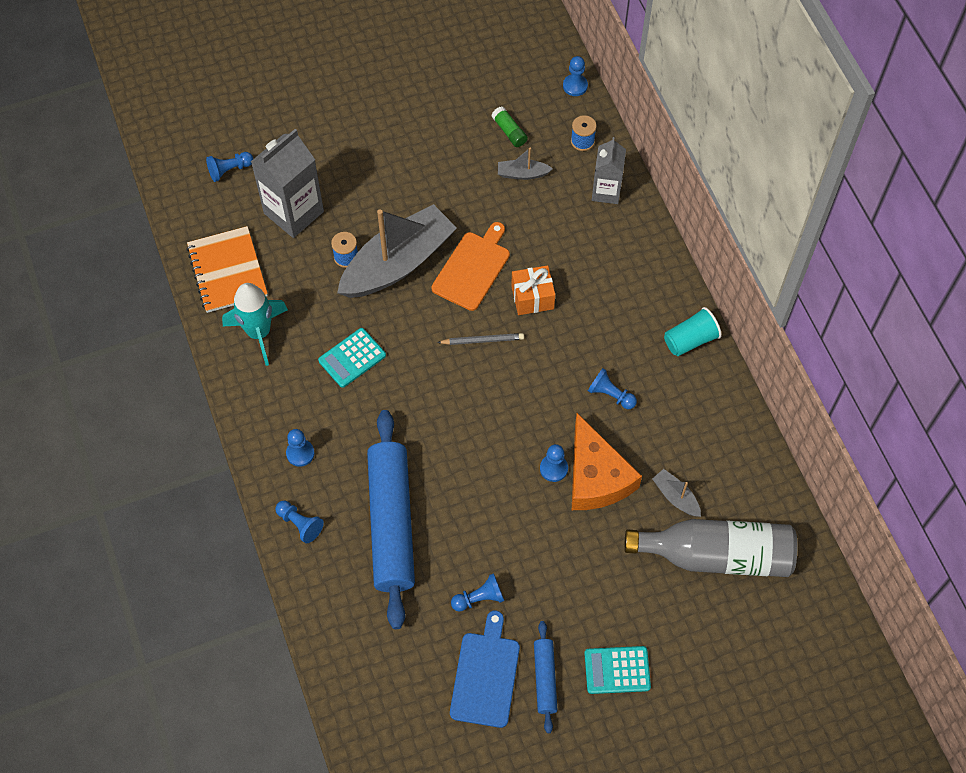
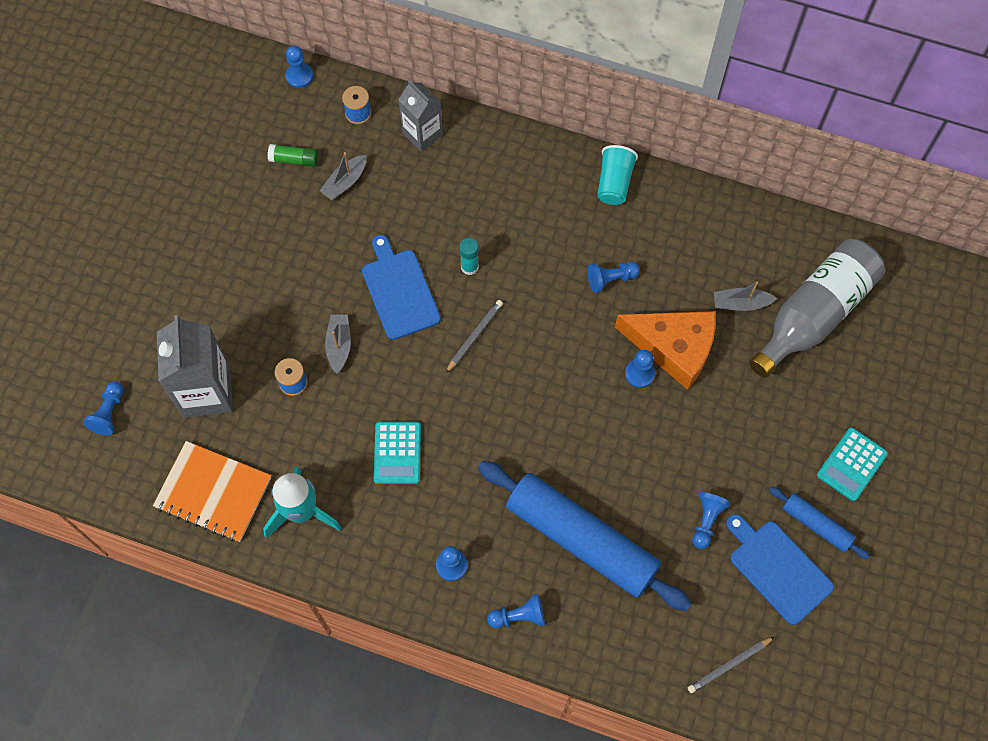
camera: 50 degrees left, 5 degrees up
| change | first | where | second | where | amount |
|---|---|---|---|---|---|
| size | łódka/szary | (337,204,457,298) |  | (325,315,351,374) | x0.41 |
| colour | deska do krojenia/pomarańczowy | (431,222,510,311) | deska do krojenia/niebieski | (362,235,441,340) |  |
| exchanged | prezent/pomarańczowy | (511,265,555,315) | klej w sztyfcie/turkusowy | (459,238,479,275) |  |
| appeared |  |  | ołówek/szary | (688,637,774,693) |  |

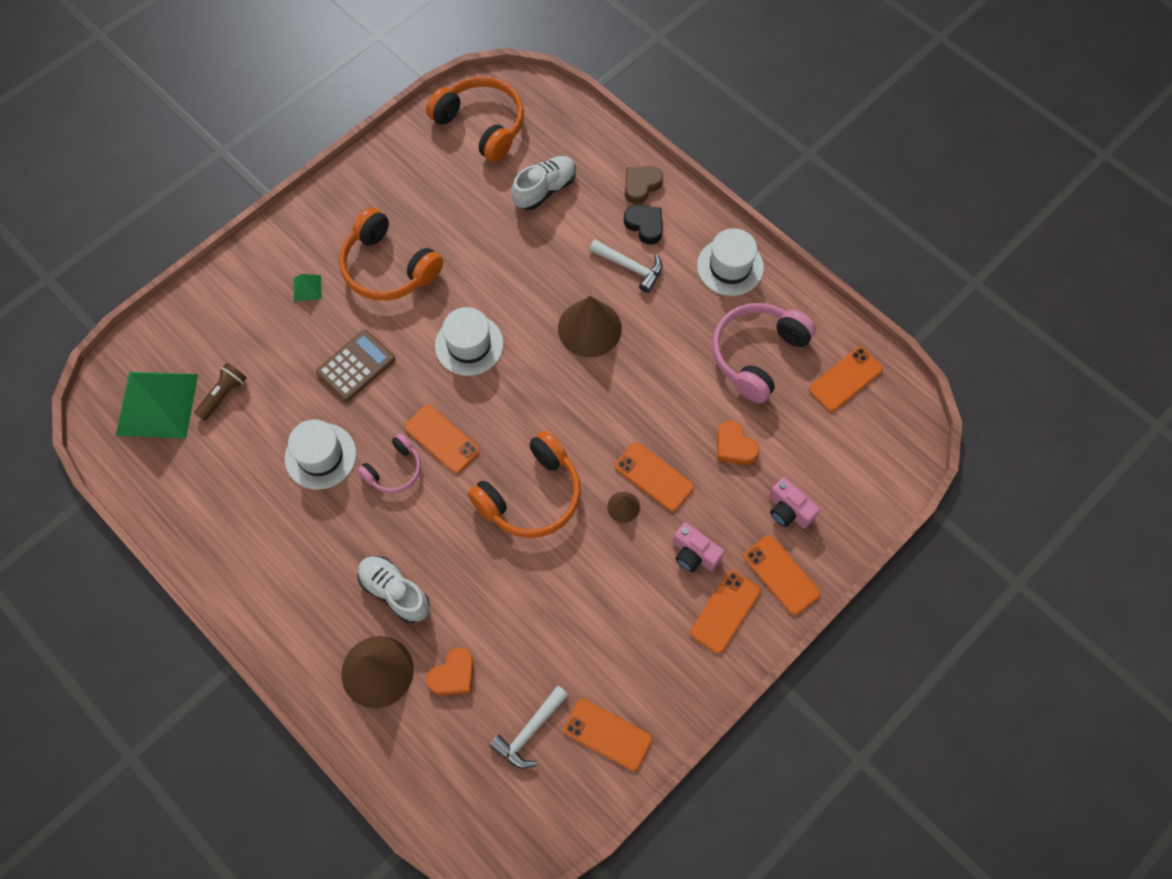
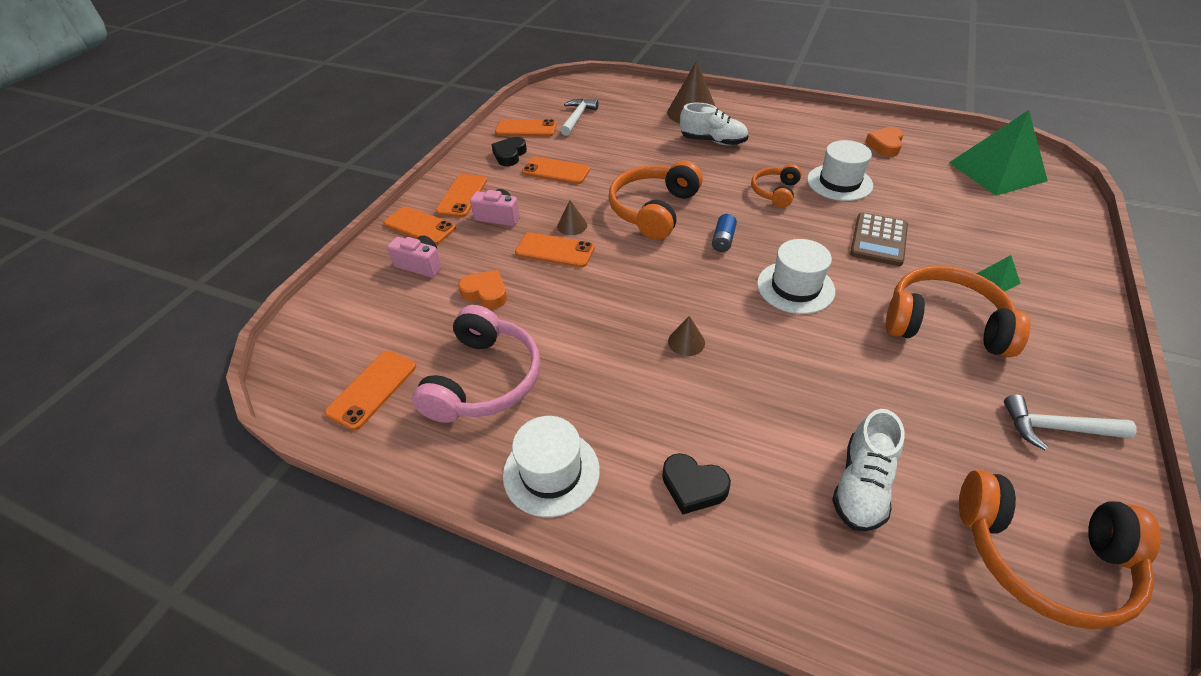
camera: 160 degrees right, 20 degrees down
| change | first | where | second | where | amount |
|---|---|---|---|---|---|
| appeared |  |  | serce/czarny | (491,137,527,166) |  |
| relocated | telefon/pomarańczowy | (404,405,480,474) |  | (522,157,590,184) |  |
| size | stożek/brązowy | (558,296,622,357) |  | (668,316,705,356) | x0.48 |
| appeared |  |  | bateria/niebieski | (712,214,737,252) |  |
| colour | słuchawki/różowy | (358,433,421,493) | słuchawki/pomarańczowy | (751,164,802,208) |  |
| relocated | serce/pomarańczowy | (426,648,474,696) |  | (865,127,904,157) |  |
| relocated | młotek/biały | (589,239,663,293) |  | (1004,395,1137,450) |  |
| missing | latarka/brązowy | (194,363,247,421) |  |  |  |
| missing | serce/brązowy | (625,166,663,204) |  |  |  |

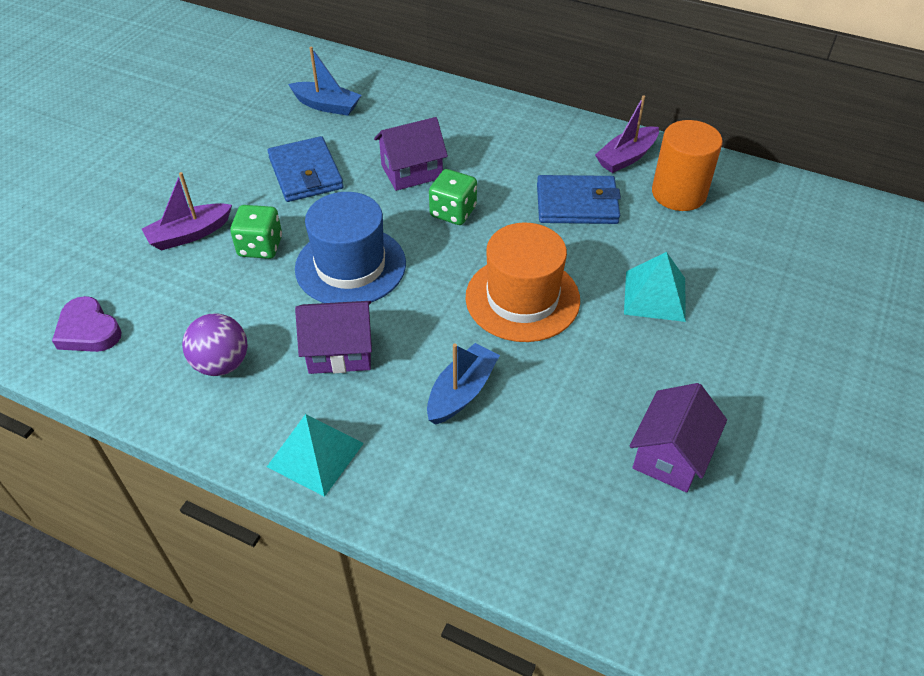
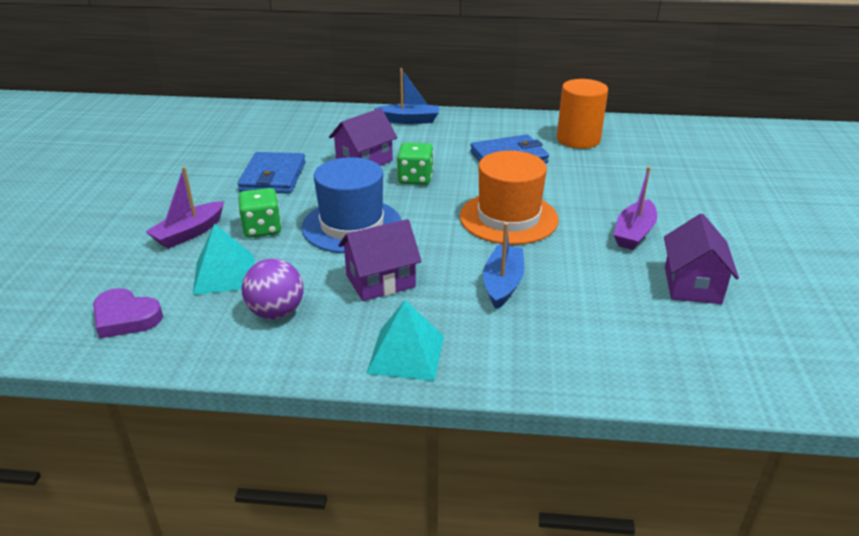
camera: 20 degrees left, 15 degrees down
| change | first | where | second | where | amount |
|---|---|---|---|---|---|
| relocated | piramida/turkusowy | (624,252,686,322) |  | (193,224,254,295) |  |
| spun | portfel/niebieski | (268,136,343,202) |  | (237,152,306,194) | 45 degrees clockwise |
| relocated | łódka/niebieski | (288,47,361,116) |  | (374,68,439,124) |  |
| relocated | łódka/fioletowy | (595,95,659,173) |  | (614,167,657,250) |  |

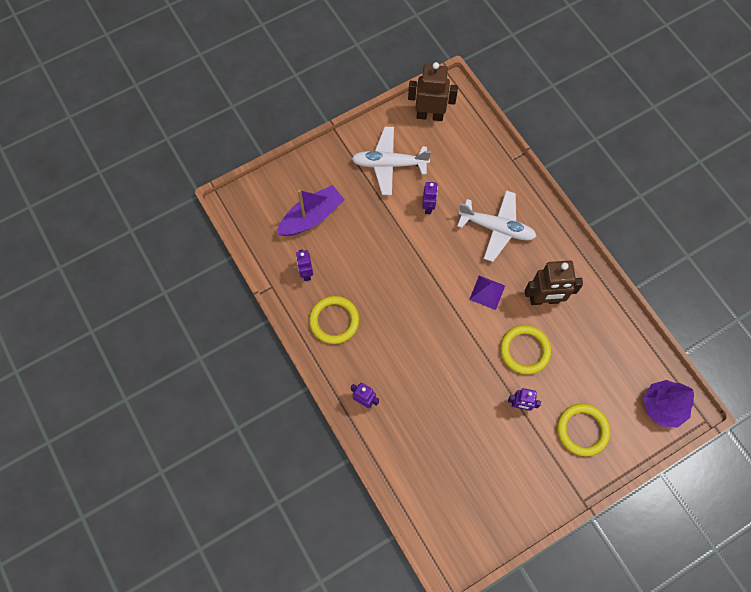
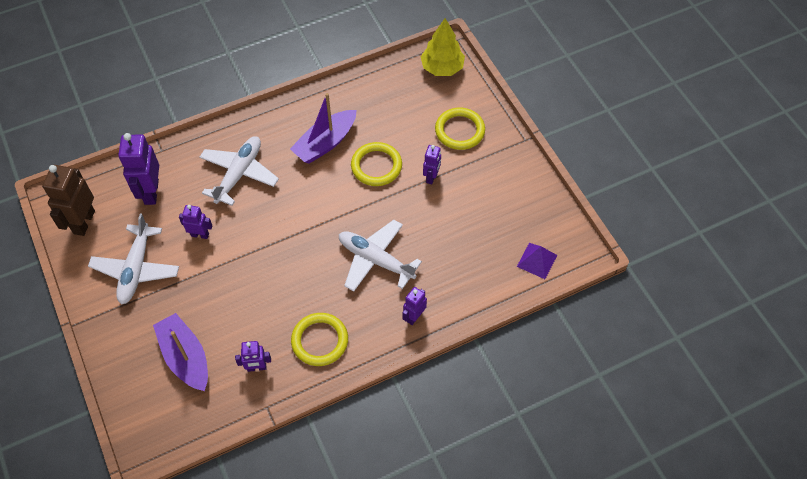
camera: 85 degrees left, 10 degrees down
| change | first | where | second | where | amount |
|---|---|---|---|---|---|
| appeared |  |  | robot/fioletowy | (118,133,159,205) |  |
| exchanged | robot/brązowy | (524,261,583,305) | łódka/fioletowy | (290,93,356,164) |  |
| appeared |  |  | samolot/biały | (339,220,422,292) |  |
| colour | drzewko/fioletowy | (644,380,694,428) | drzewko/żółty | (421,18,465,76) |  |
| relocated | piramida/fioletowy | (469,276,505,310) |  | (517,243,557,279) |  |

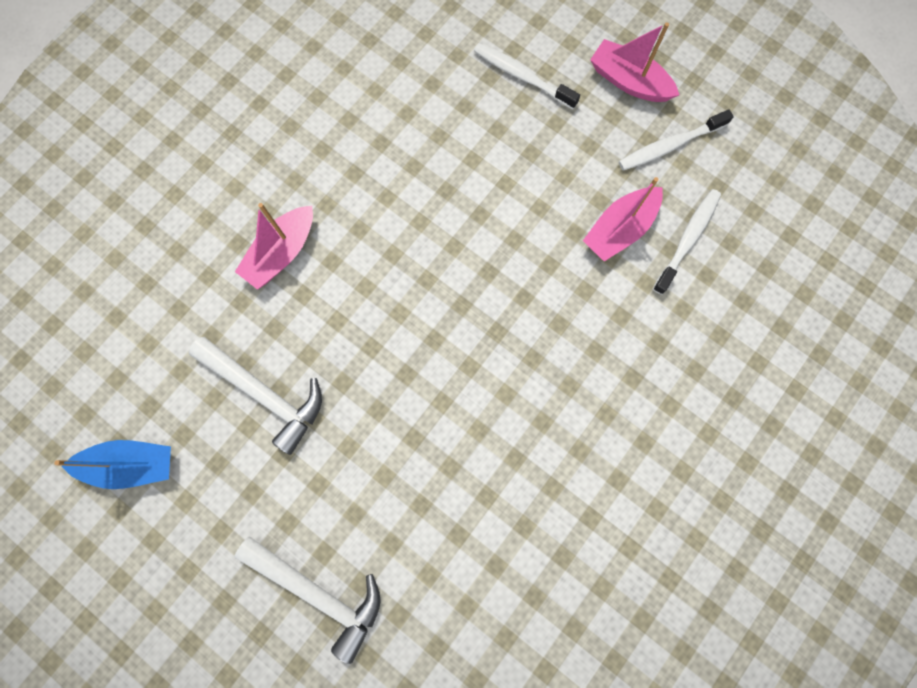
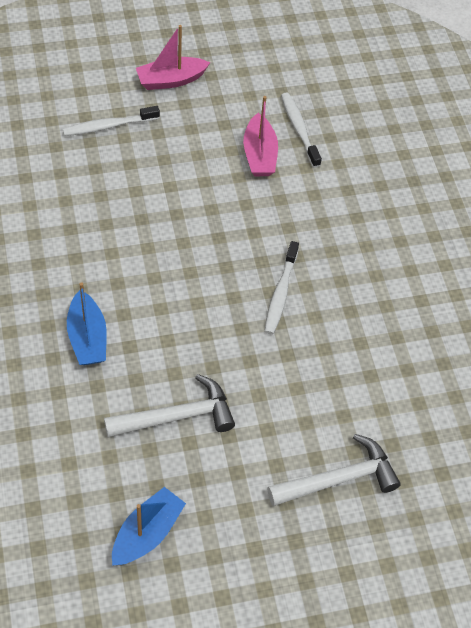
camera: 55 degrees left, 20 degrees down
| change | first | where | second | where | amount |
|---|---|---|---|---|---|
| colour | łódka/różowy | (235,203,313,290) | łódka/niebieski | (67,282,107,365) |  |
| relocated | szczoteczka do zębów/biały | (619,109,734,171) |  | (264,241,299,334) |  |

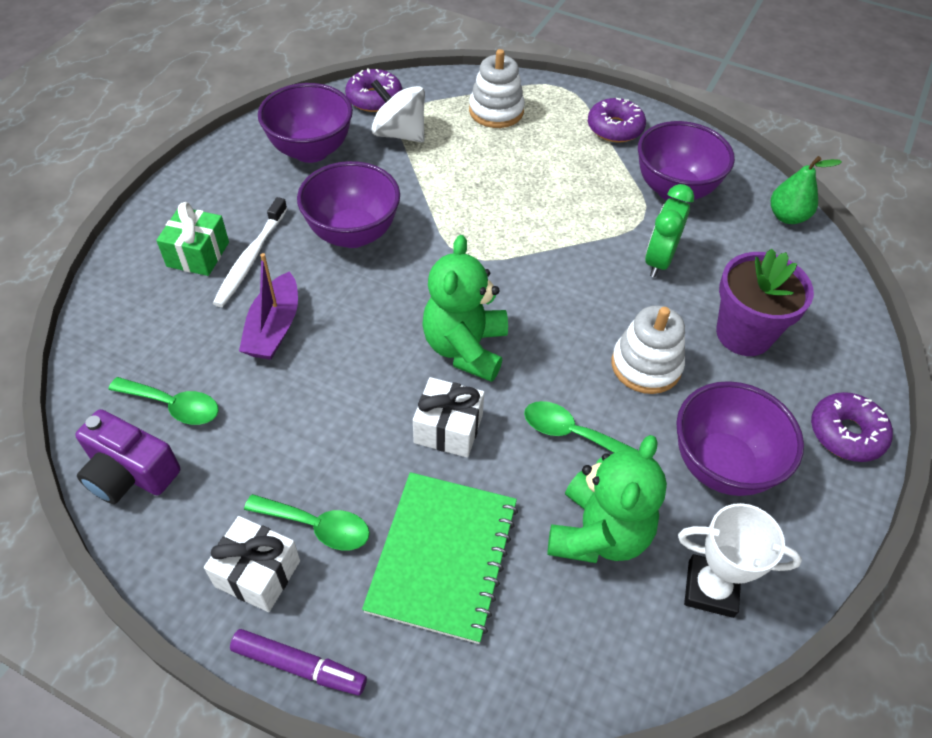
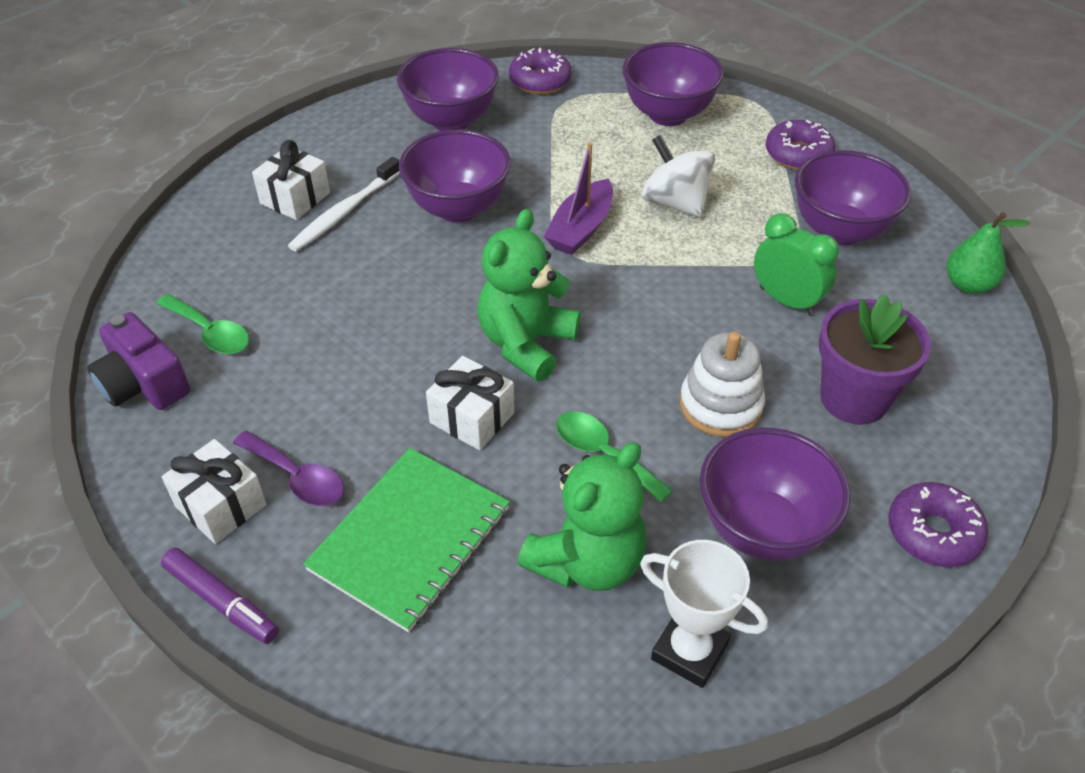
camera: 20 degrees right, 5 degrees down
| change | first | where | second | where | amount |
|---|---|---|---|---|---|
| colour | łyżka/zielony | (244,494,370,550) | łyżka/fioletowy | (233,431,344,506) |  |
| colour | prezent/zielony | (156,202,229,276) | prezent/biały | (252,140,330,220) |  |
| relocated | łódka/fioletowy | (239,253,298,360) |  | (544,142,613,255) |  |
| exchanged | zabawka nakładanka/biały | (469,49,525,128) | miska/fioletowy | (622,42,724,126) |  |
| relocated | bączek/biały | (371,79,425,143) |  | (642,135,715,218) |  |
| spun | budzik/zielony | (645,184,694,277) |  | (754,213,839,315) | 90 degrees clockwise |

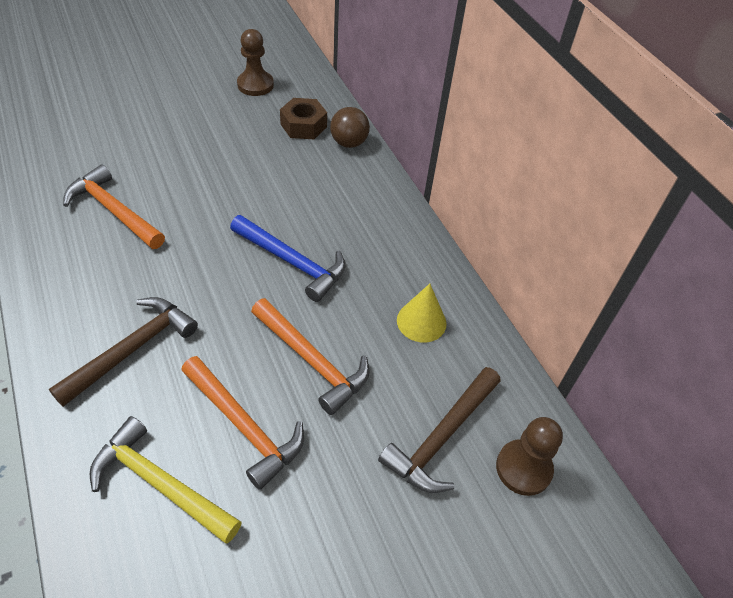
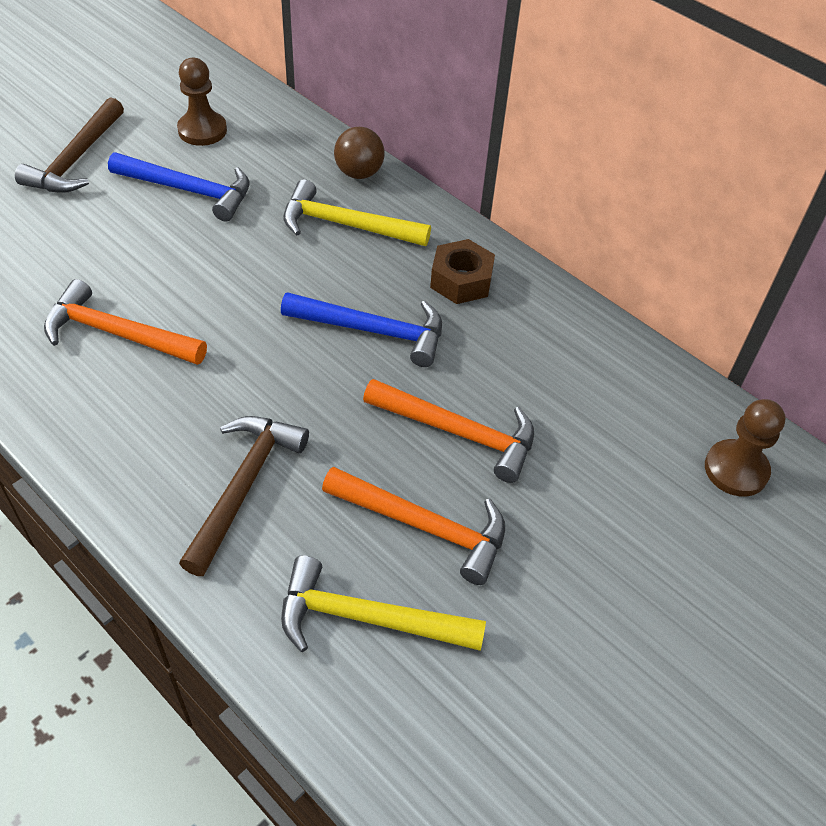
camera: 20 degrees left, 0 degrees up
| change | first | where | second | where | amount |
|---|---|---|---|---|---|
| relocated | młotek/brązowy | (378,367,501,493) |  | (15,97,124,193) |  |
| appeared |  |  | młotek/niebieski | (108,153,250,222) |  |
| appeared |  |  | młotek/żółty | (283,179,431,246) |  |
| relocated | nakrętka/brązowy | (280,98,327,139) |  | (430,239,495,304) |  |
| missing | stożek/żółty | (397,284,447,343) |  |  |  |

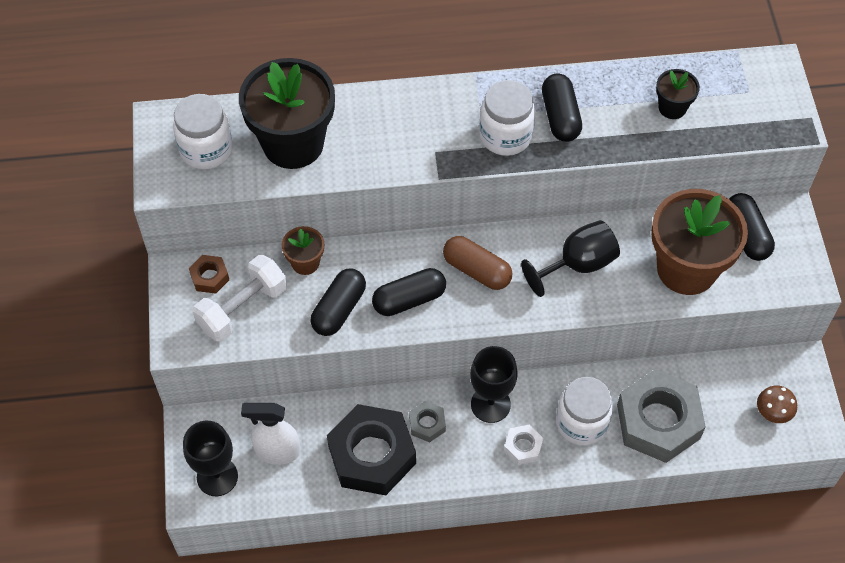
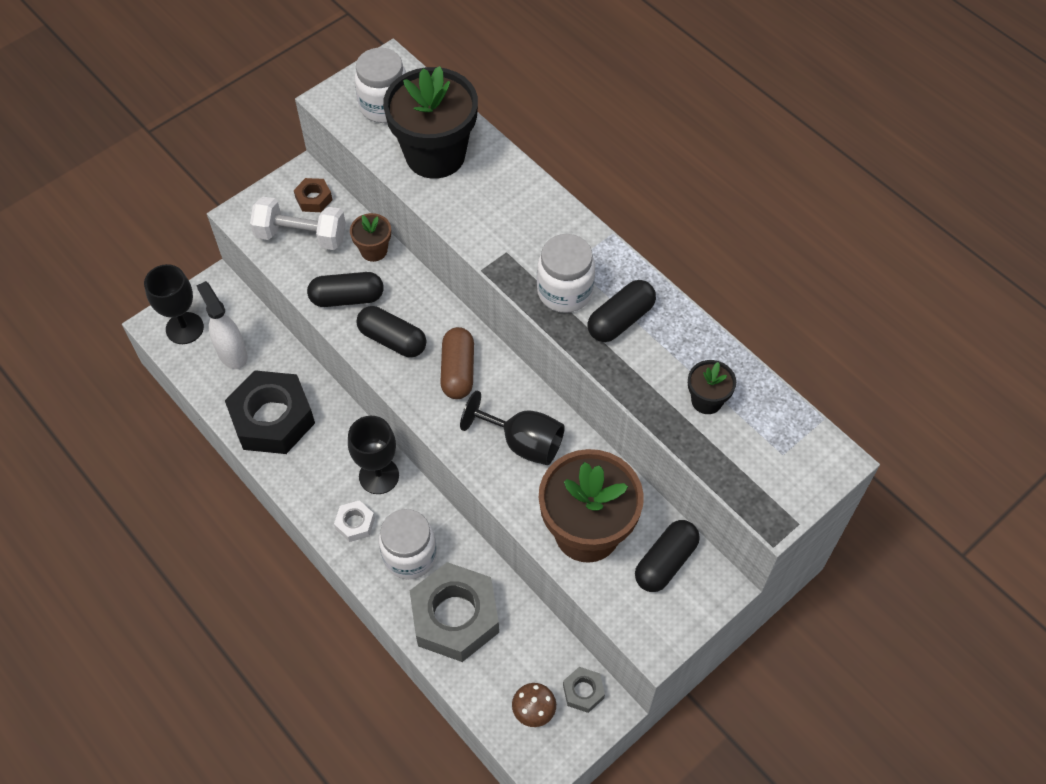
camera: 55 degrees right, 0 degrees up
| change | first | where | second | where | amount |
|---|---|---|---|---|---|
| relocated | nakrętka/szary | (409,401,446,442) |  | (563,667,605,713) |  |

